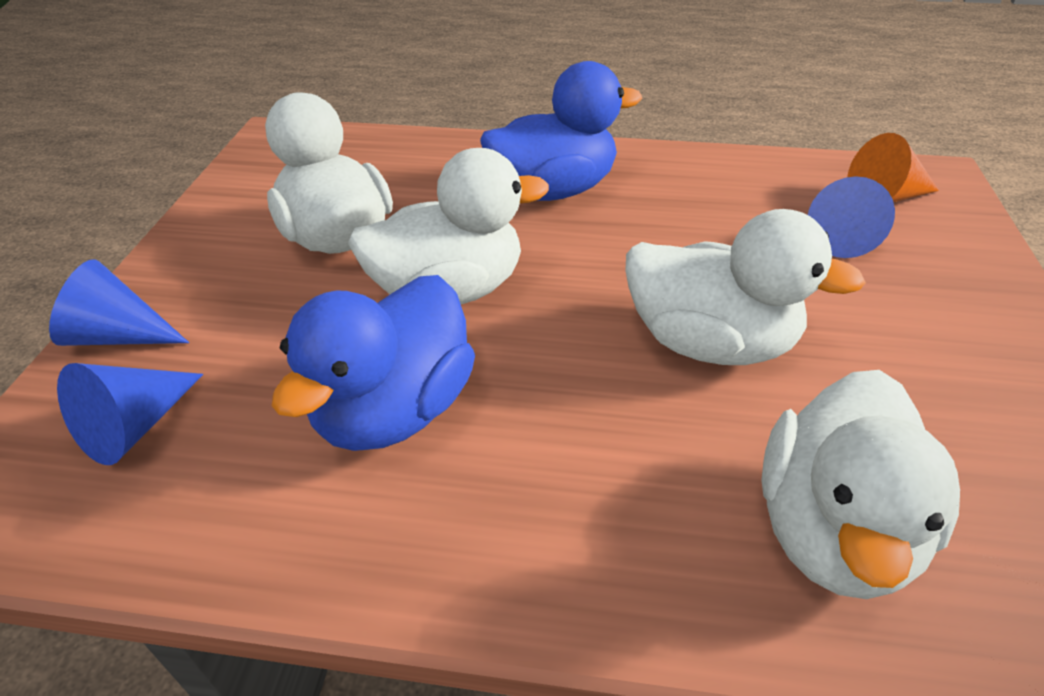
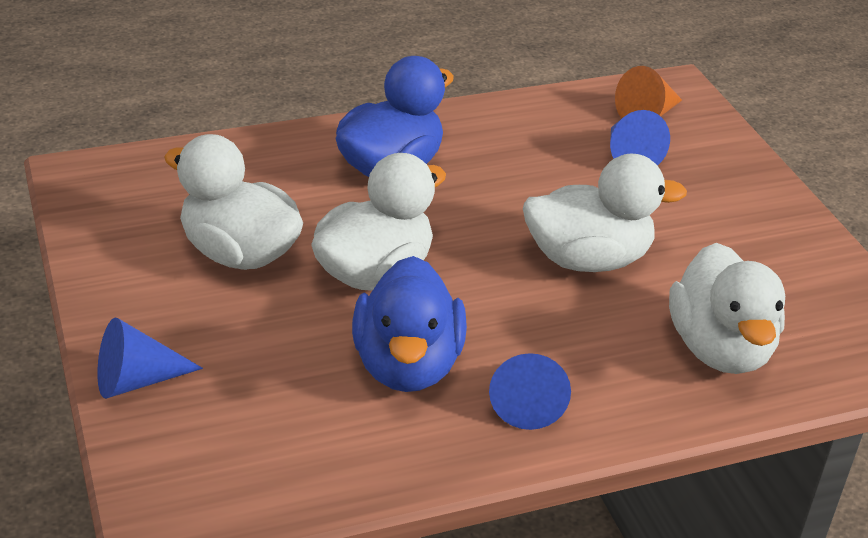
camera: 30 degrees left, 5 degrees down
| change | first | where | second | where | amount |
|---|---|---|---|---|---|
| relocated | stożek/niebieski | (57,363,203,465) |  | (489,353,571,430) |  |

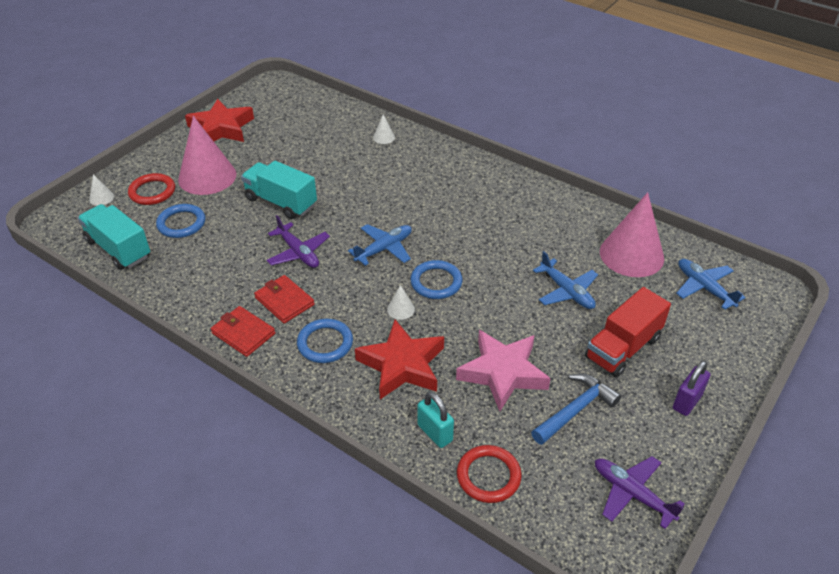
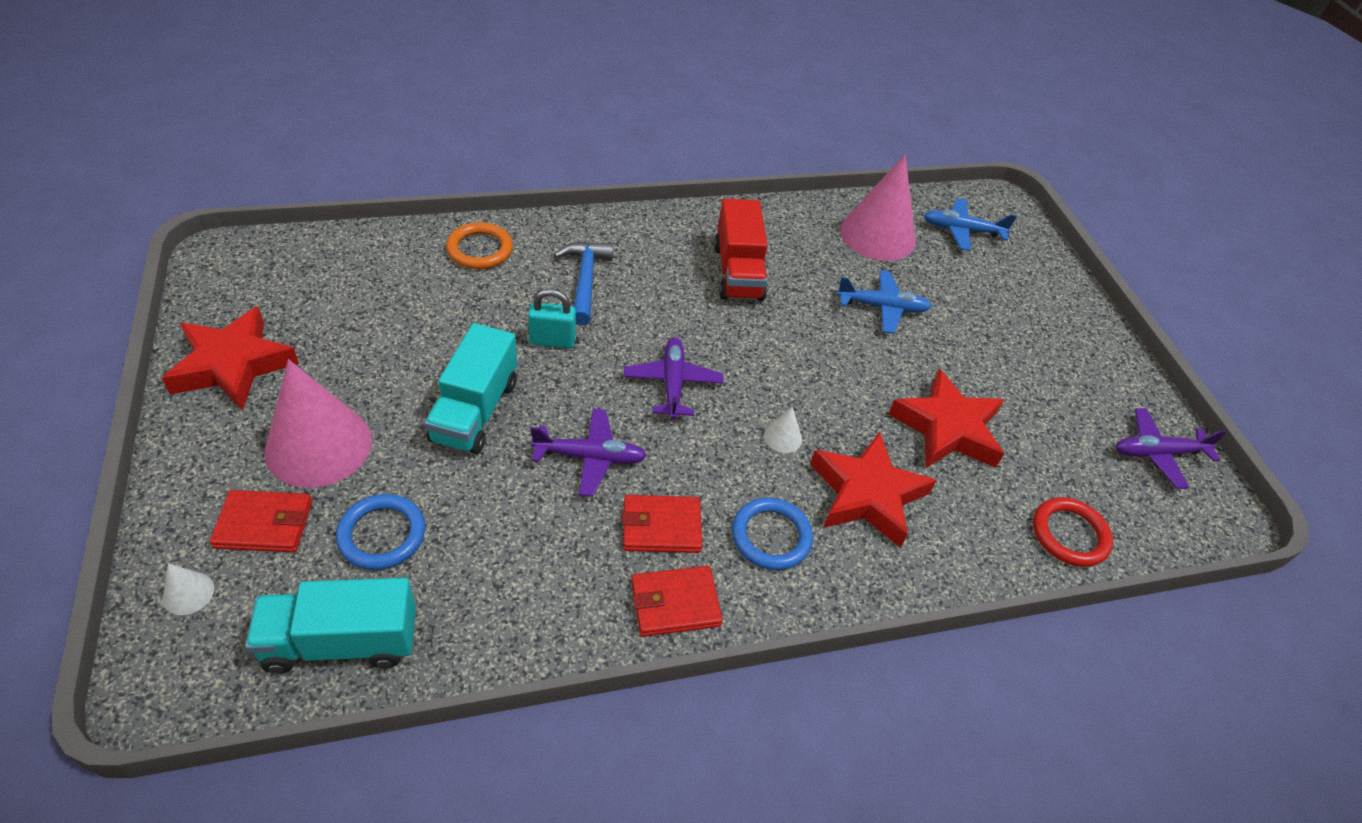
camera: 55 degrees left, 5 degrees up
| change | first | where | second | where | amount |
|---|---|---|---|---|---|
| exchanged | pierścień/czerwony | (128,173,175,205) | portfel/czerwony | (210,490,312,552) |  |
| spun | ciężarówka/turkusowy | (241,161,317,219) |  | (424,323,517,454) | 60 degrees counterclockwise |
| exchanged | stożek/biały | (373,114,395,144) | pierścień/pomarańczowy | (446,222,513,269) |  |
| relocated | kłódka/turkusowy | (418,391,454,448) |  | (528,289,576,348) |  |
| relocated | młotek/niebieski | (531,373,621,445) |  | (554,241,613,325) |  |
| colour | samolot/niebieski | (348,224,412,266) | samolot/fioletowy | (624,337,723,419) |  |
| relocated | ciężarówka/czerwony | (585,287,671,377) |  | (714,199,768,301) |  |
| colour | gwiazda/różowy | (456,330,551,411) | gwiazda/czerwony | (888,369,1004,468) |  |
| missing | pierścień/niebieski | (410,260,462,299) |  |  |  |
| missing | kłódka/fioletowy | (673,361,710,416) |  |  |  |

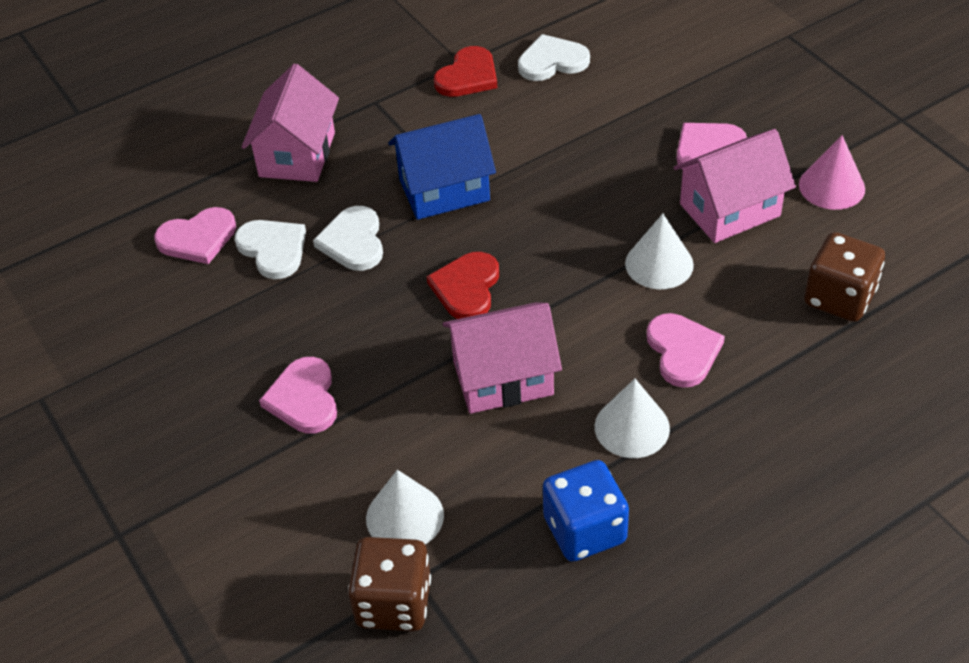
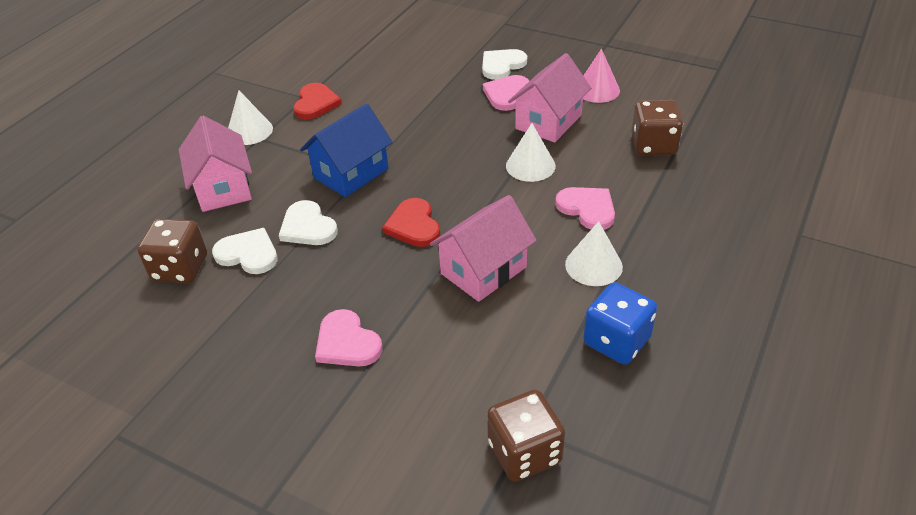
camera: 30 degrees left, 5 degrees down
| change | first | where | second | where | amount |
|---|---|---|---|---|---|
| exchanged | serce/różowy | (154,207,236,264) | kostka do gry/brązowy | (137,219,207,283) |  |
| relocated | stożek/biały | (366,470,444,544) |  | (228,90,273,145) |  |
| relocated | serce/biały | (518,34,590,81) |  | (482,49,527,80) |  |

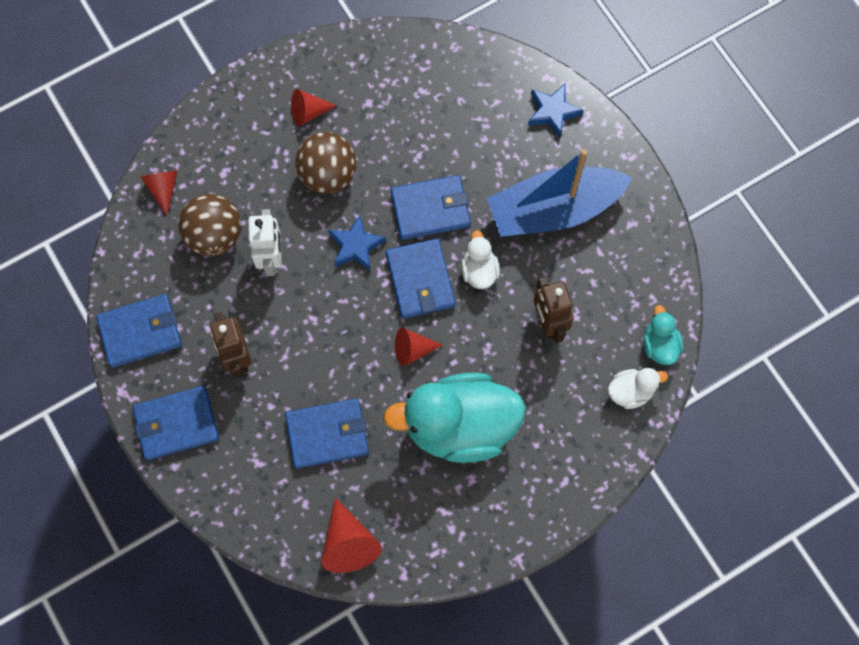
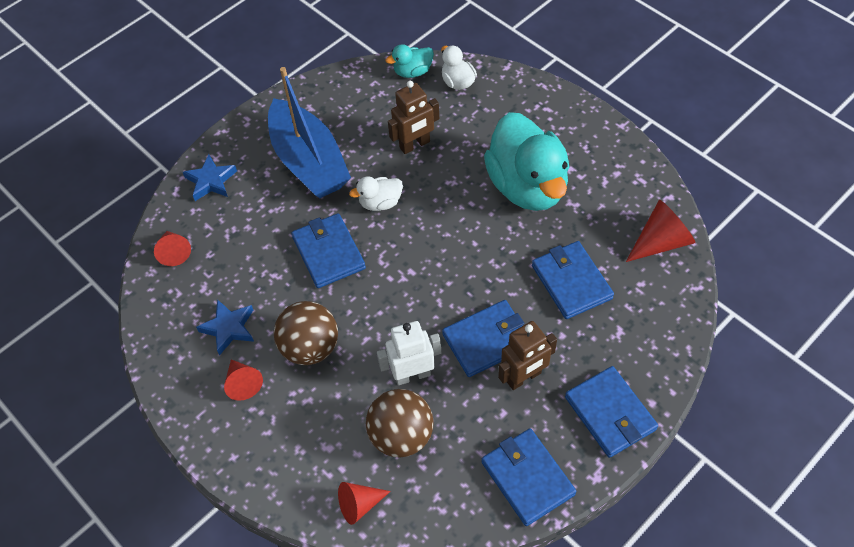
camera: 100 degrees left, 15 degrees down
| change | first | where | second | where | amount |
|---|---|---|---|---|---|
| relocated | stożek/czerwony | (395,328,442,366) |  | (154,231,191,266) |  |
| relocated | gwiazda/niebieski | (328,215,386,271) |  | (196,299,254,356) |  |
| relocated | portfel/niebieski | (386,238,455,319) |  | (442,300,525,377) |  |

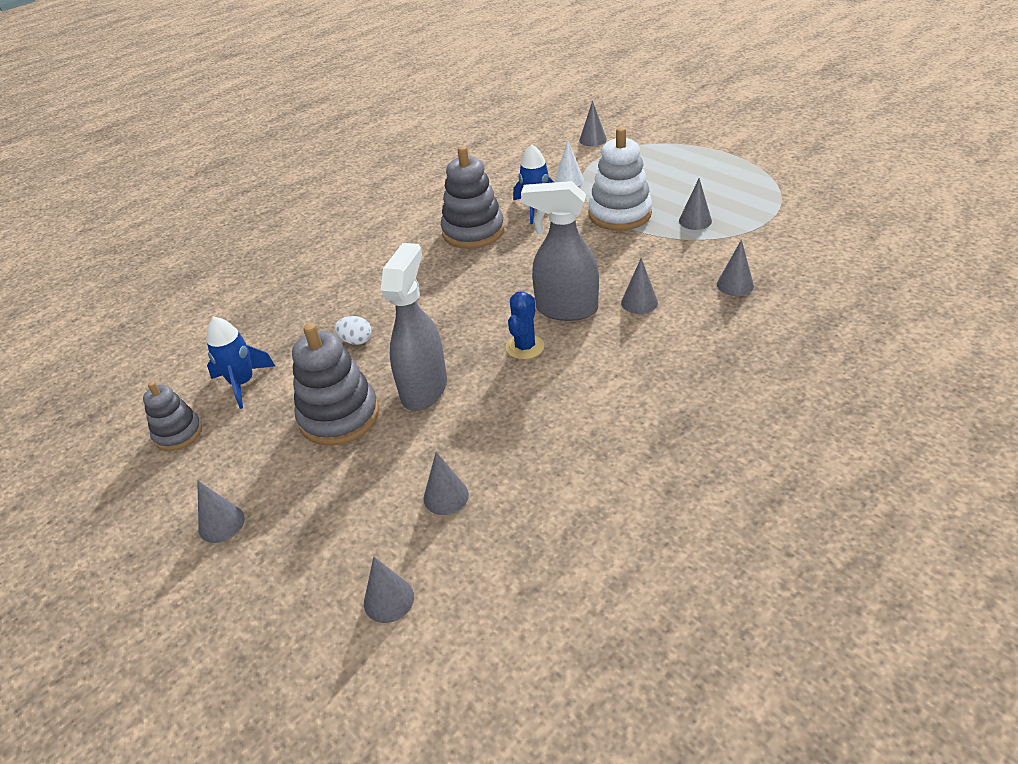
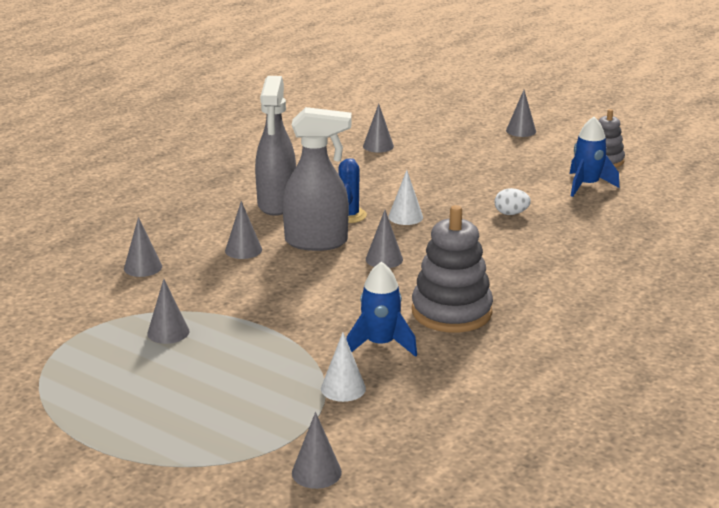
camera: 165 degrees right, 15 degrees down
| change | first | where | second | where | amount |
|---|---|---|---|---|---|
| relocated | spryskiwacz/szary | (381,243,447,411) |  | (255,76,296,216) |  |
| relocated | stożek/szary | (364,557,414,623) |  | (366,210,403,268) |  |
| appeared |  |  | stożek/biały | (388,170,423,225) |  |
| missing | zabawka nakładanka/szary | (292,323,379,446) |  |  |  |
| missing | zabawka nakładanka/biały | (589,127,652,231) |  |  |  |

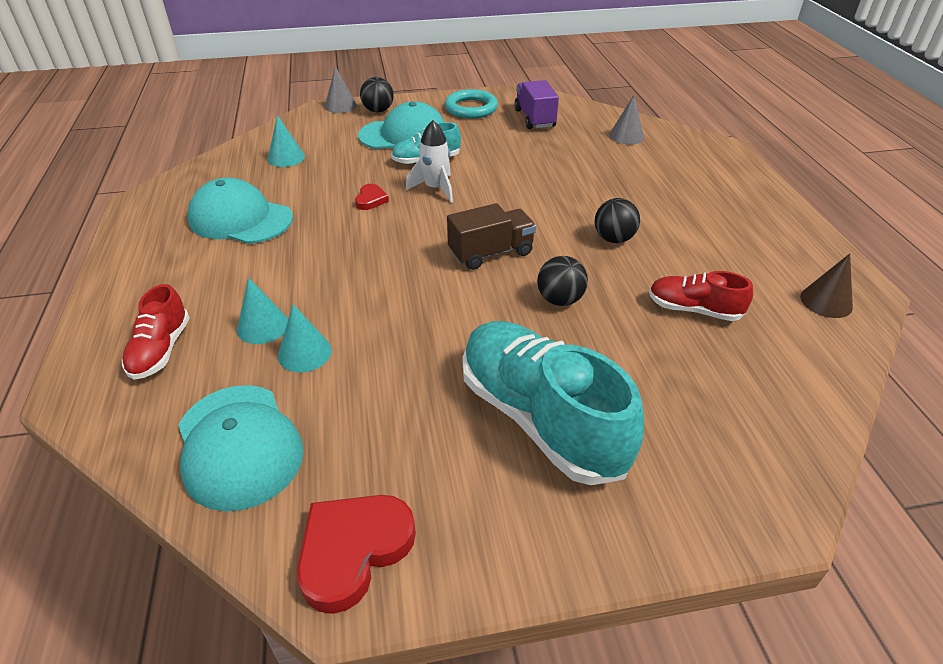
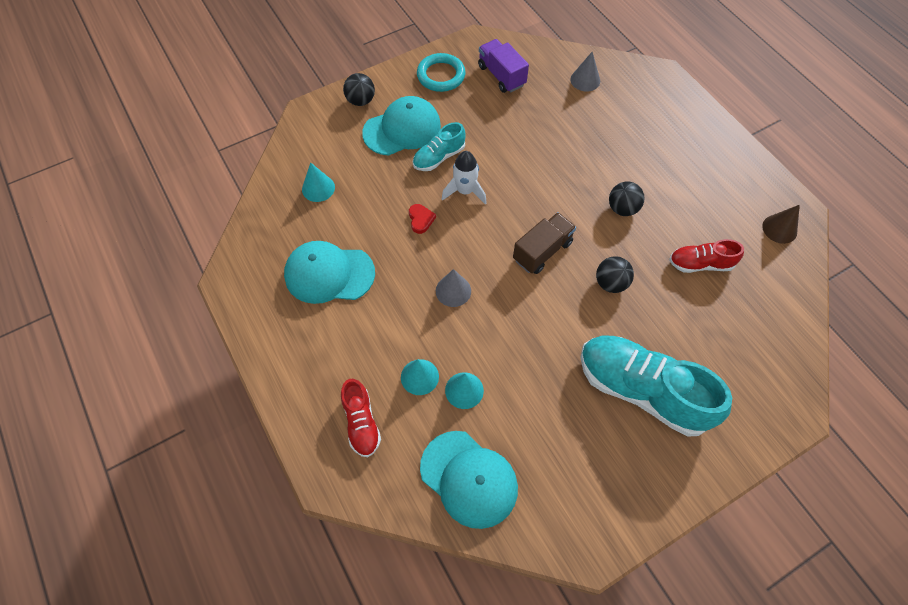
camera: 20 degrees left, 20 degrees up
| change | first | where | second | where | amount |
|---|---|---|---|---|---|
| relocated | stożek/szary | (325,66,357,113) |  | (436,269,471,307) |  |
| missing | serce/czerwony | (297,495,416,614) |  |  |  |

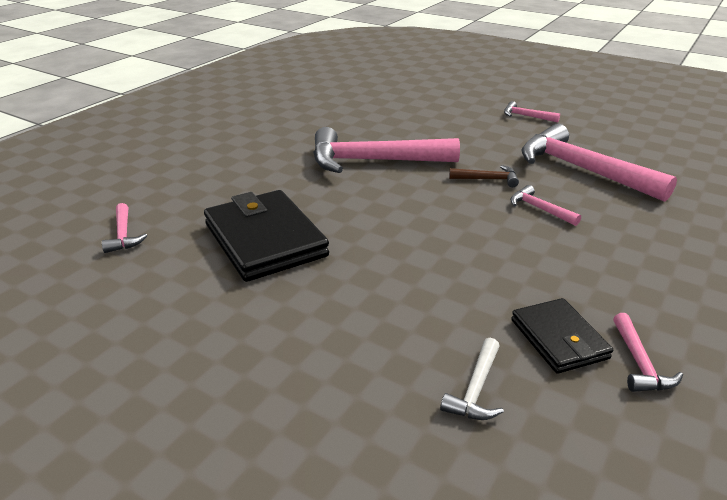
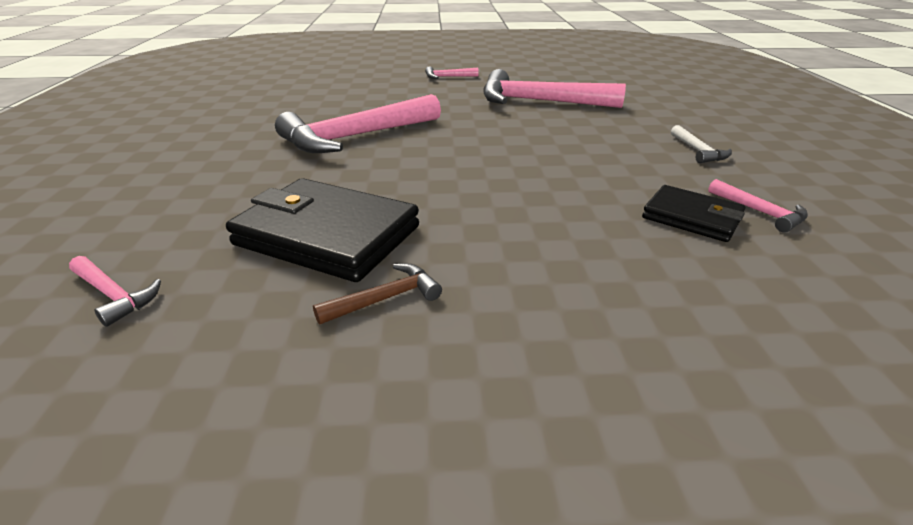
camera: 35 degrees left, 0 degrees up
| change | first | where | second | where | amount |
|---|---|---|---|---|---|
| relocated | młotek/brązowy | (449,165,519,187) |  | (313,263,442,324) |  |
| relocated | młotek/biały | (440,338,504,420) |  | (671,125,732,163) |  |
| missing | młotek/różowy | (510,185,581,226) |  |  |  |

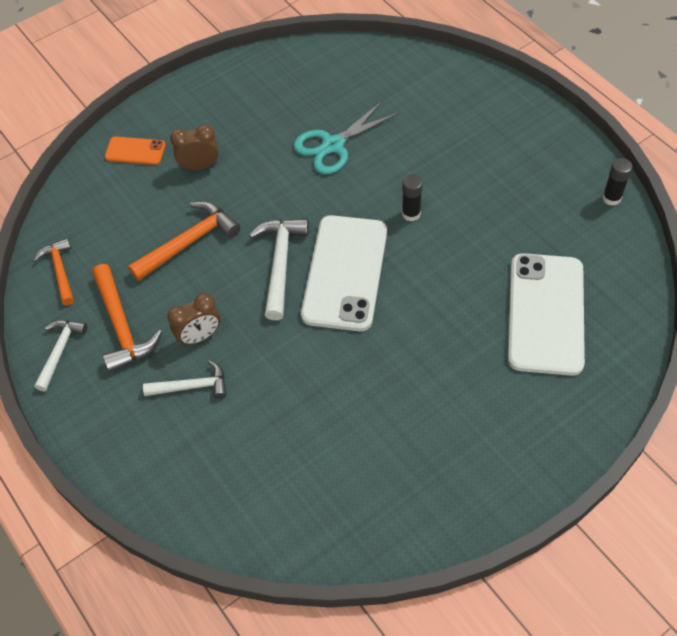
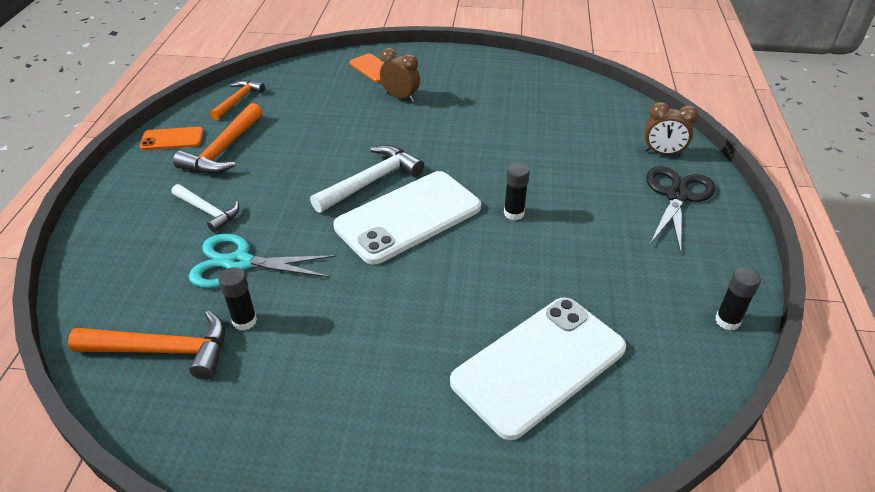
camera: 40 degrees right, 15 degrees down
| change | first | where | second | where | amount |
|---|---|---|---|---|---|
| relocated | młotek/pomarańczowy | (128,201,241,281) |  | (68,310,225,380) |  |
| exchanged | młotek/biały | (34,320,87,391) | telefon/pomarańczowy | (140,127,204,150) |  |
| relocated | nożyczki/turkusowy | (293,101,399,174) |  | (189,234,336,288) |  |
| appeared |  |  | klej w sztyfcie/czarny | (218,267,257,331) |  |
| relocated | budzik/brązowy | (167,293,221,346) |  | (644,102,698,156) |  |
| appeared |  |  | nożyczki/czarny | (646,166,715,253) |  |

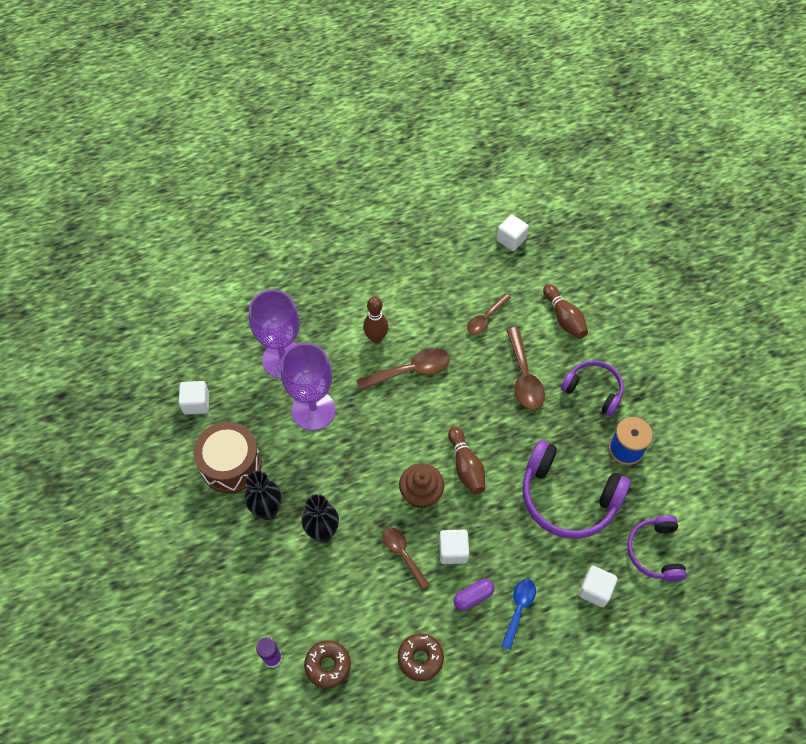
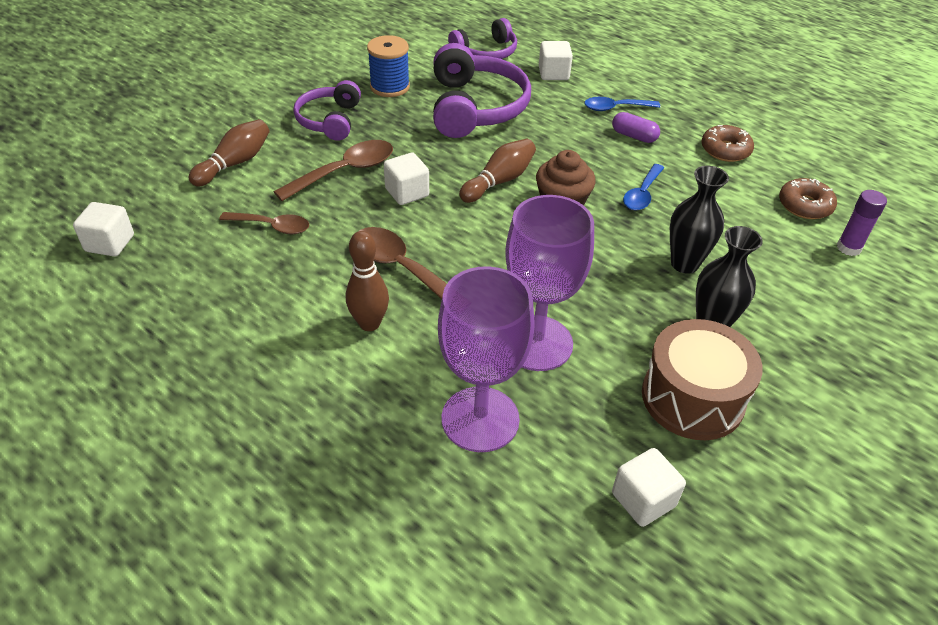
camera: 120 degrees left, 15 degrees down
| change | first | where | second | where | amount |
|---|---|---|---|---|---|
| relocated | sześcian/biały | (439,530,469,564) |  | (384,152,429,205) |  |
| colour | łyżka/brązowy | (383,527,429,589) | łyżka/niebieski | (623,164,664,211) |  |

